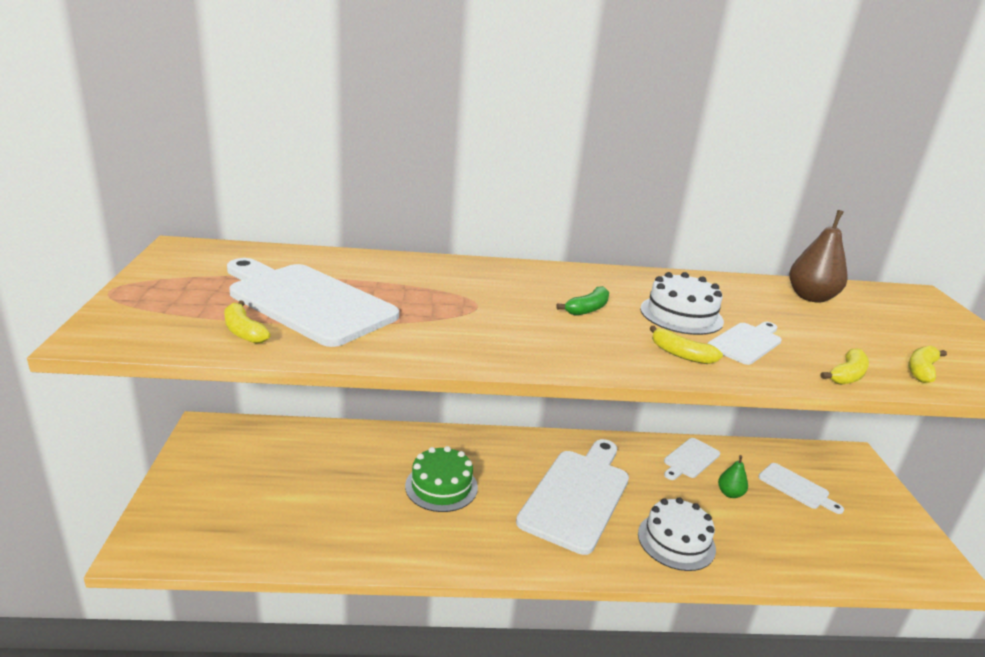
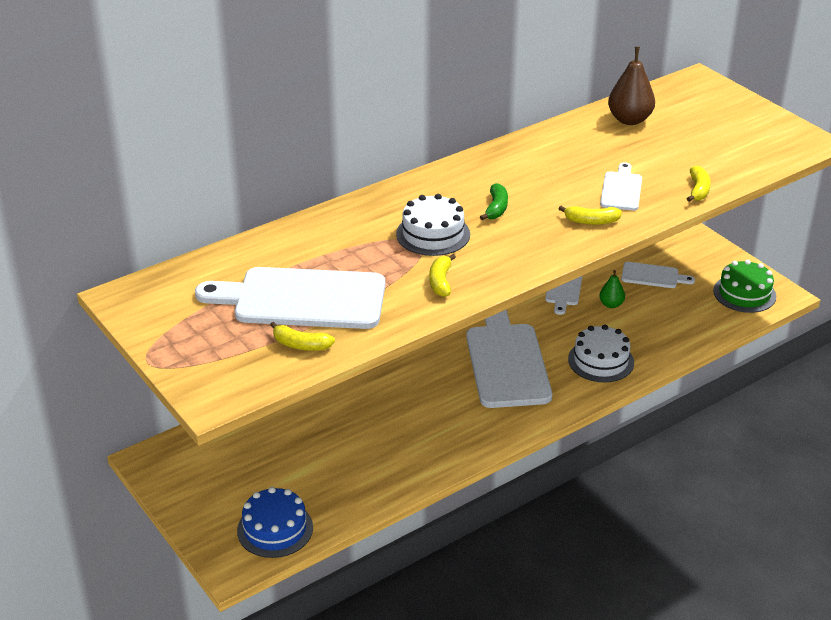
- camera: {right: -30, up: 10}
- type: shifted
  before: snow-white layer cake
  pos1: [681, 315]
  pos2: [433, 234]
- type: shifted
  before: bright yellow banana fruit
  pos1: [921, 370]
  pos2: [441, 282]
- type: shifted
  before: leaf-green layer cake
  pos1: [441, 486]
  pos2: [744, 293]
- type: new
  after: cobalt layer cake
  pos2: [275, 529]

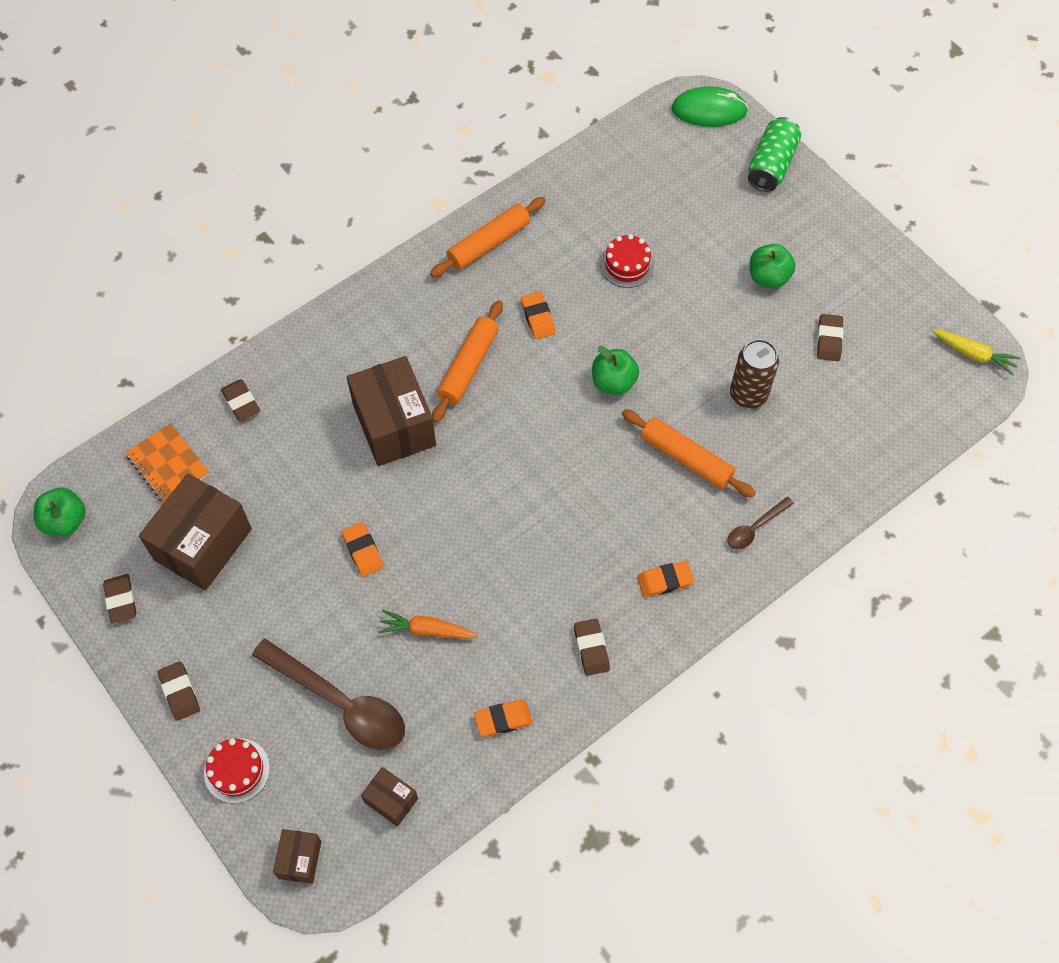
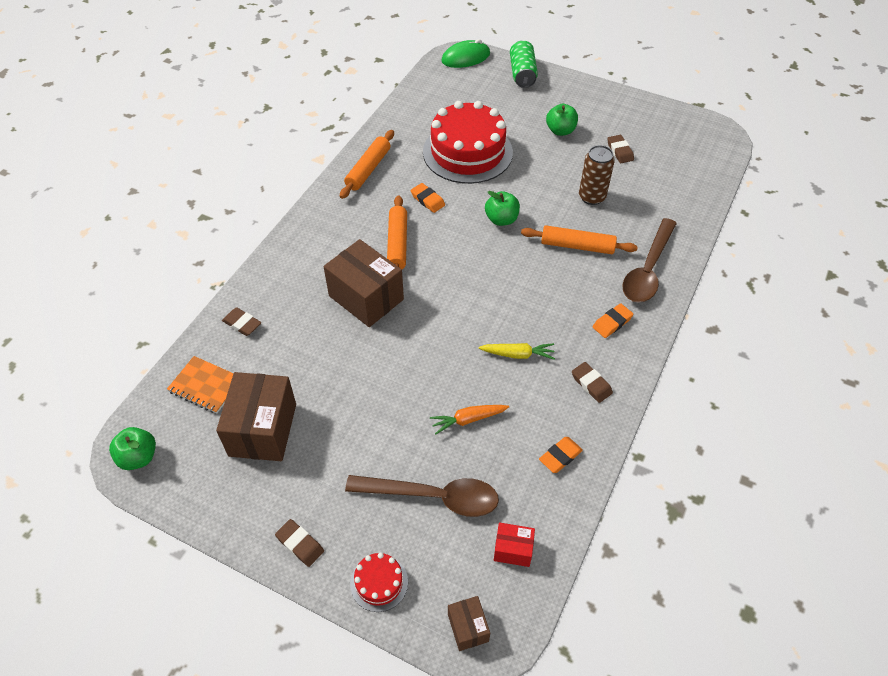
- camera: {right: -25, up: -10}
- type: scaled
  before: scarlet layer cake
  pos1: [627, 264]
  pos2: [467, 152]
  scale: 2.29
- type: shifted
  before: bright yellow root vegetable
  pos1: [973, 354]
  pos2: [517, 354]
- type: scaled
  before: russet teaspoon
  pos1: [755, 528]
  pos2: [648, 270]
  scale: 2.03
- type: gone
  before: orange gum eraser
  pos1: [363, 551]
- type: gone
  before: russet gum eraser
  pos1: [121, 600]
- type: repainted
  before: russet box
  after: scarlet box
  pos1: [391, 800]
  pos2: [513, 550]

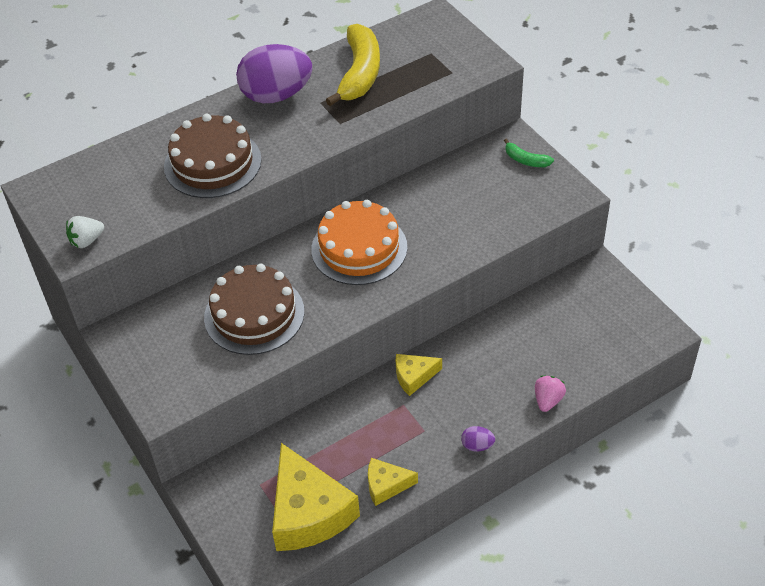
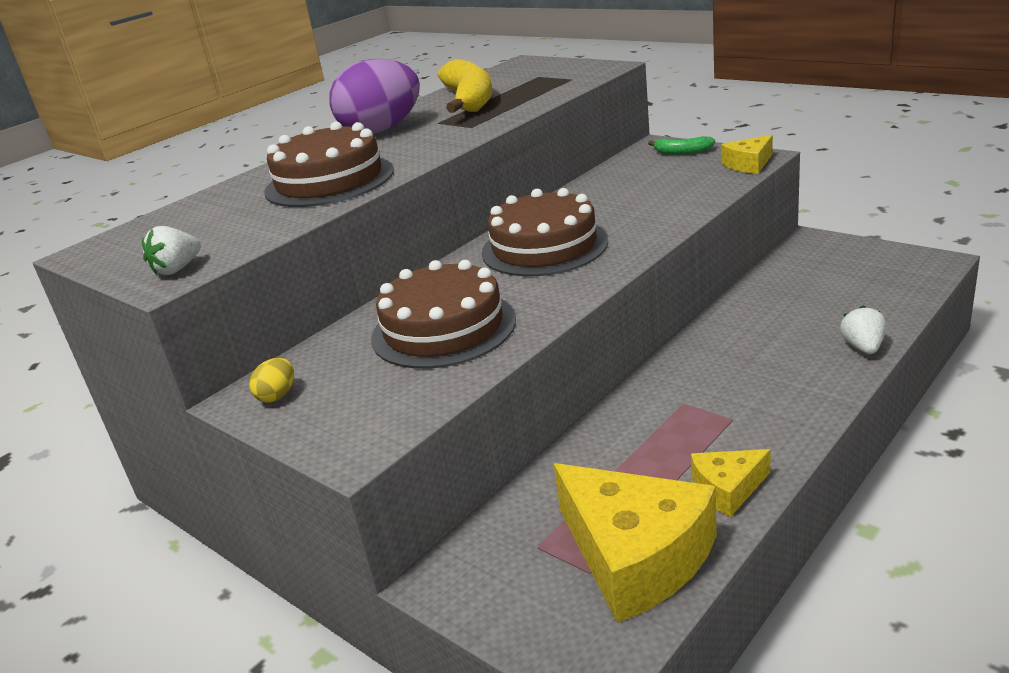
- camera: {right: -15, up: -20}
- type: repainted
  before: orange layer cake
  after: russet layer cake
  pos1: [359, 248]
  pos2: [544, 247]
- type: shifted
  before: bright yellow cheese wedge
  pos1: [414, 376]
  pos2: [749, 164]
- type: repainted
  before: rose-pink strawberry
  after: snow-white strawberry
  pos1: [548, 400]
  pos2: [863, 347]
- type: gone
  before: purple egg
  pos1: [477, 445]
- type: new
  after: bright yellow egg
  pos2: [277, 395]

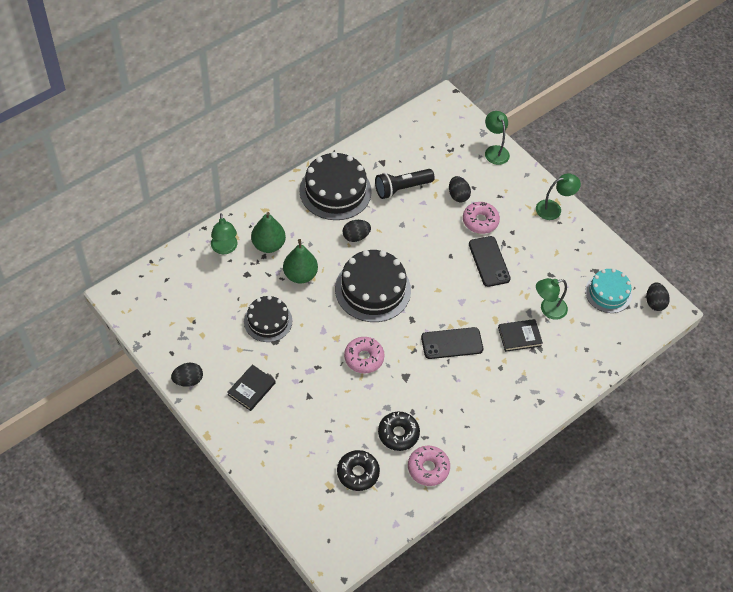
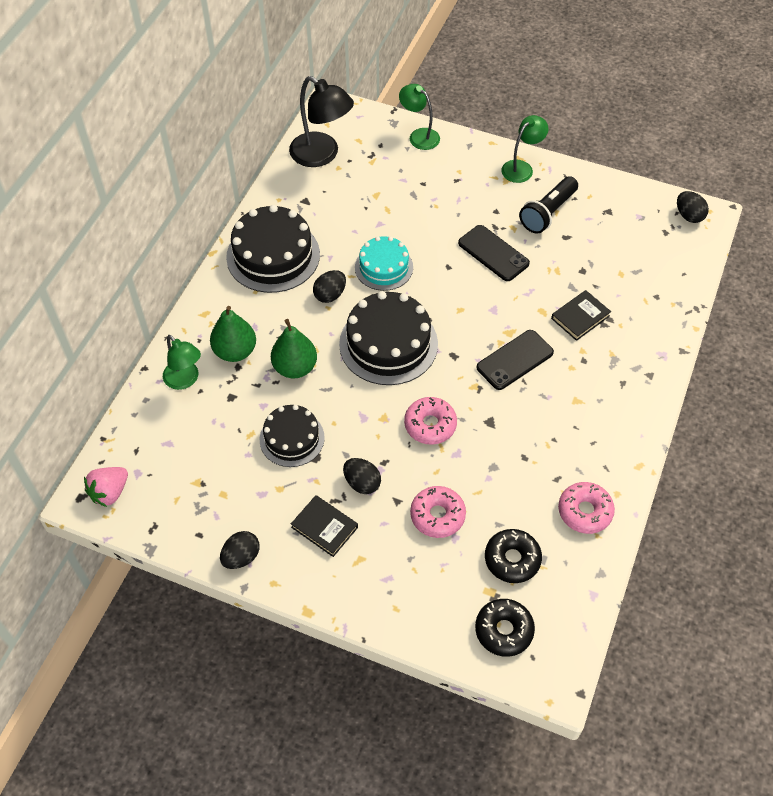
- camera: {right: -25, up: 0}
- type: shifted
  before: jet-black flashlight
  pos1: [401, 188]
  pos2: [547, 213]
- type: shifted
  before: jet-black egg
  pos1: [458, 195]
  pos2: [362, 483]
- type: shifted
  before: rose-pink glazed donut
  pos1: [480, 221]
  pos2: [437, 515]
- type: shifted
  before: aqua layer cake
  pos1: [608, 293]
  pos2: [384, 267]
- type: gone
  before: leaf-green reading lamp
  pos1: [548, 309]
- type: rotated
  before: jet-black hardcover
  pos1: [251, 389]
  pos2: [324, 527]
  turn: -60
- type: shifted
  before: jet-black glazed donut
  pos1: [398, 434]
  pos2: [504, 630]
- type: new
  after: jet-black reading lamp
  pos2: [322, 155]
- type: new
  after: rose-pink strawberry
  pos2: [110, 492]

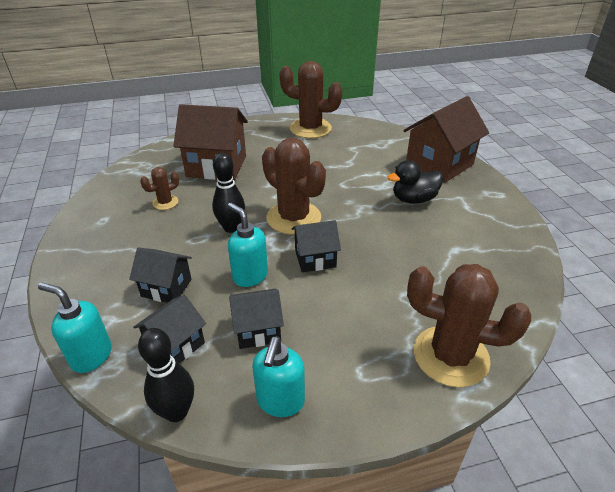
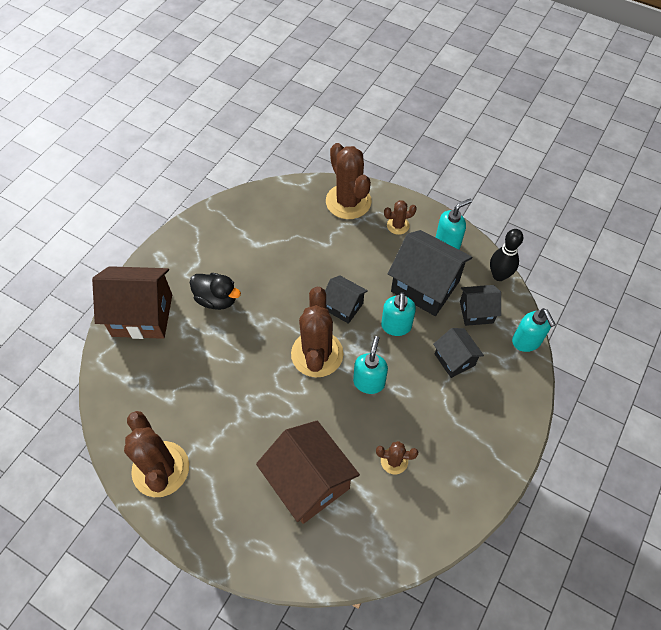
- camera: {right: -135, up: 20}
- type: swapped
  before: jet-black tenpin
  after: aqua soap pump
  pos1: [231, 228]
  pos2: [369, 382]
- type: scaled
  before: jet-black house
  pos1: [258, 330]
  pos2: [425, 286]
  scale: 1.8
- type: new
  after: russet saguaro cactus
  pos2: [398, 225]

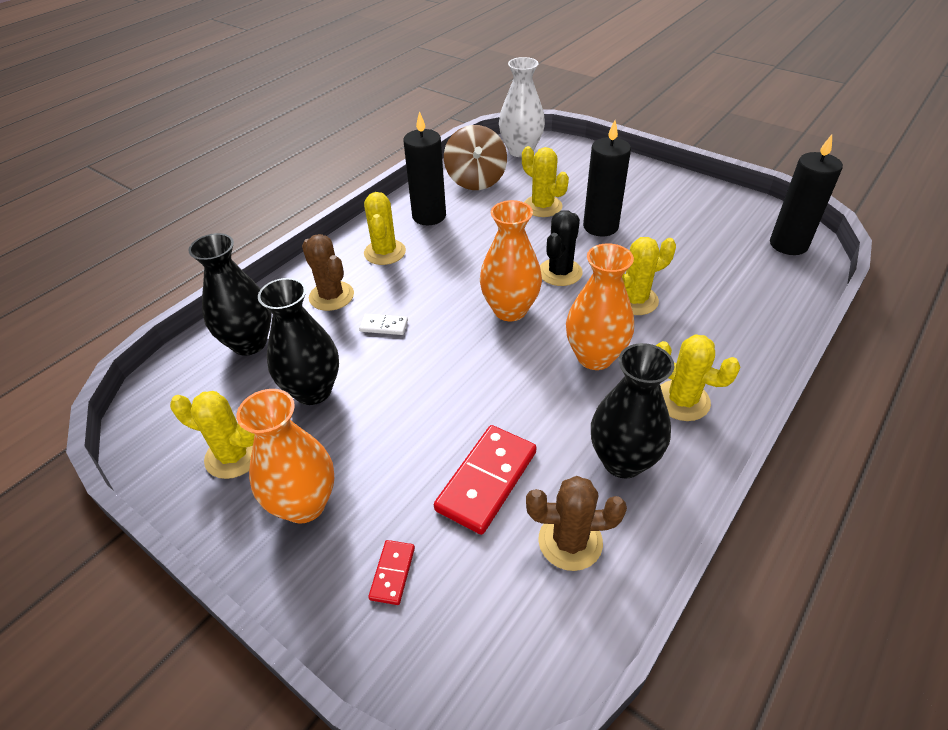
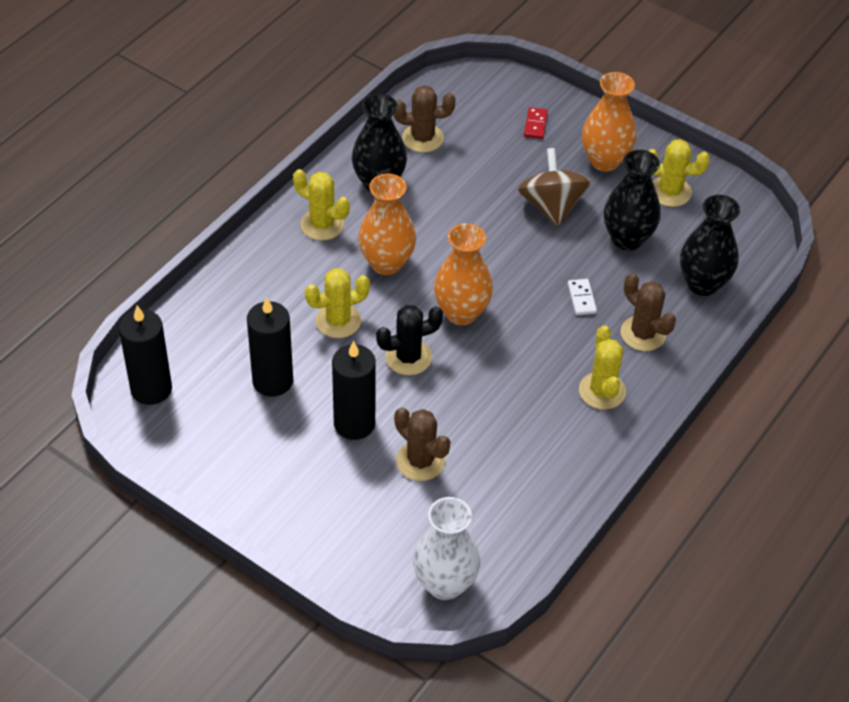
- camera: {right: 175, up: 5}
- type: shifted
  before: jet-black candle
  pos1: [429, 216]
  pos2: [272, 381]
- type: shifted
  before: russet whirligig
  pos1: [476, 180]
  pos2: [552, 206]
- type: repainted
  before: bright yellow saguaro cactus
  after: russet saguaro cactus
  pos1: [542, 206]
  pos2: [420, 461]
- type: rotated
  before: jet-black saguaro cactus
  pos1: [560, 272]
  pos2: [408, 357]
  turn: 45
- type: rotated
  before: snow-white domino piece
  pos1: [384, 326]
  pos2: [581, 298]
  turn: 75
- type: gone
  before: scarlet domino piece
  pos1: [486, 480]

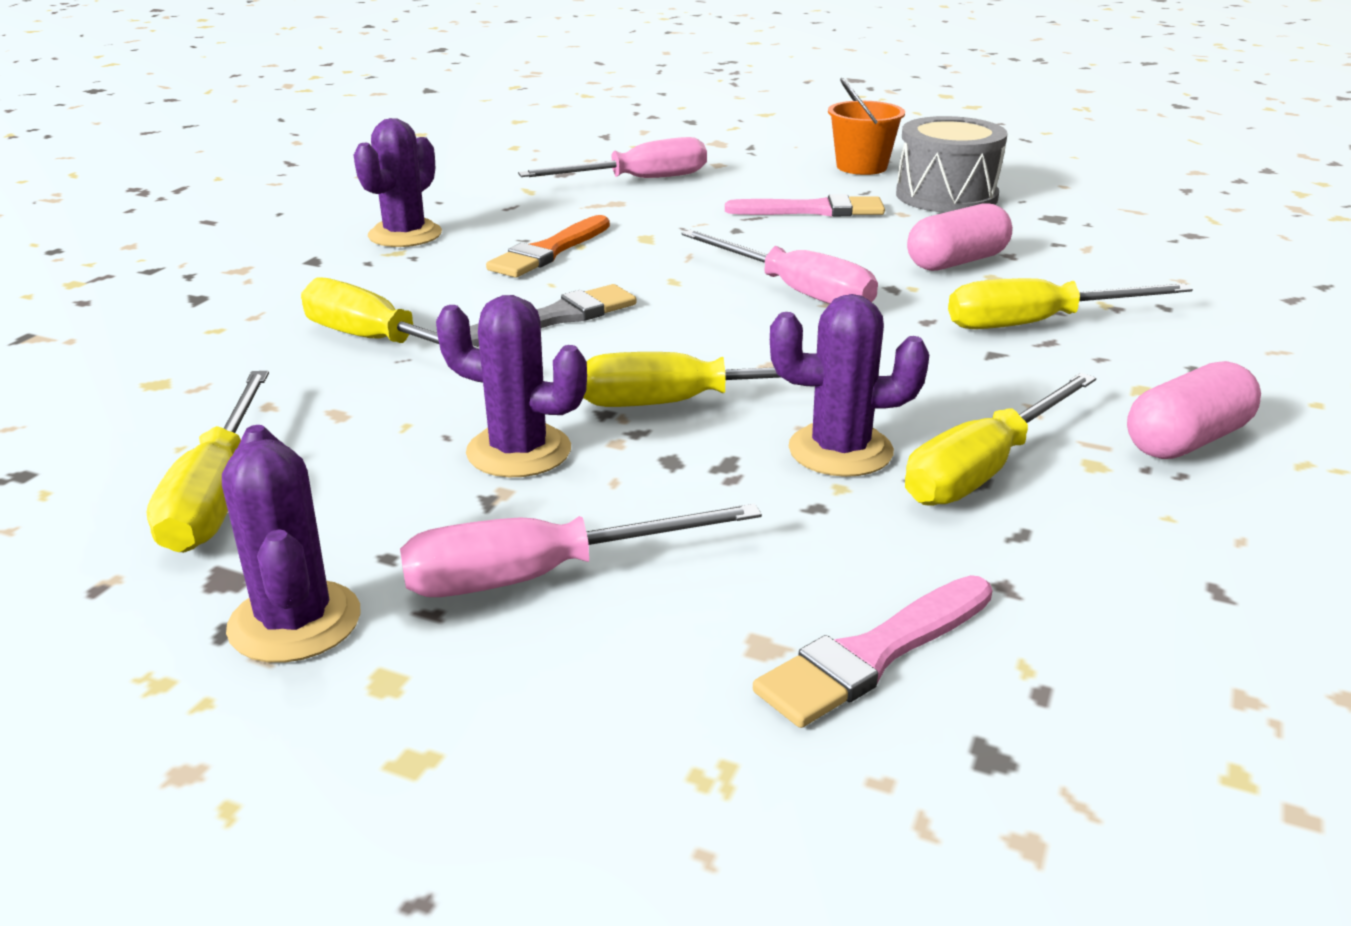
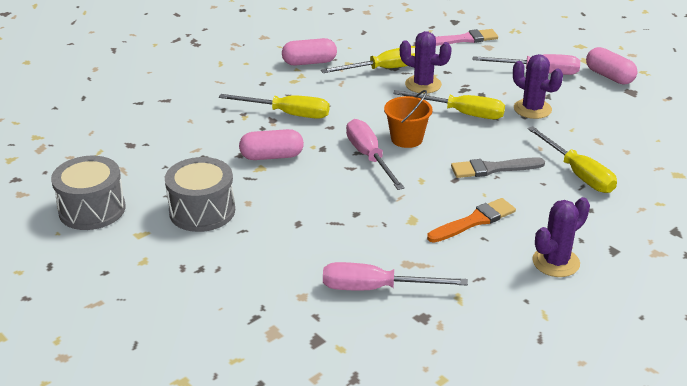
- camera: {right: -155, up: 5}
- type: shifted
  before: orange sand bucket
  pos1: [861, 167]
  pos2: [406, 139]
- type: gone
  before: rose-pink paintbrush
  pos1: [813, 210]
- type: gone
  before: bright yellow hand screwdriver
  pos1: [217, 494]
- type: swapped
  before: purple saguaro cactus
  after: rose-pink pill shape
  pos1: [295, 622]
  pos2: [609, 76]
- type: new
  after: grey toy drum
  pos2: [92, 209]

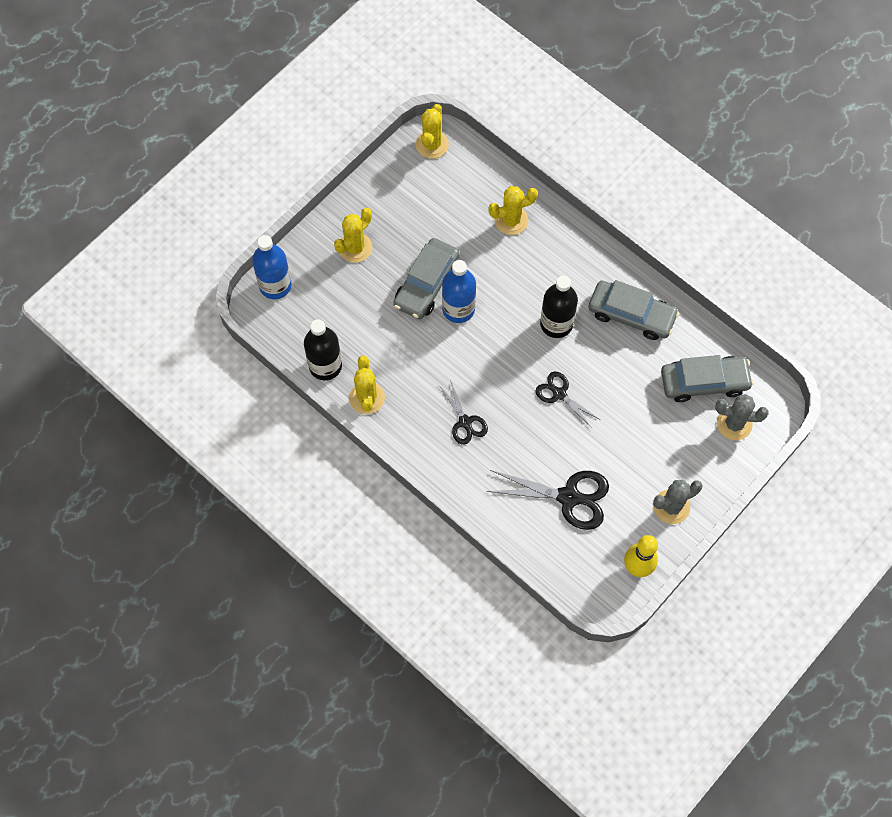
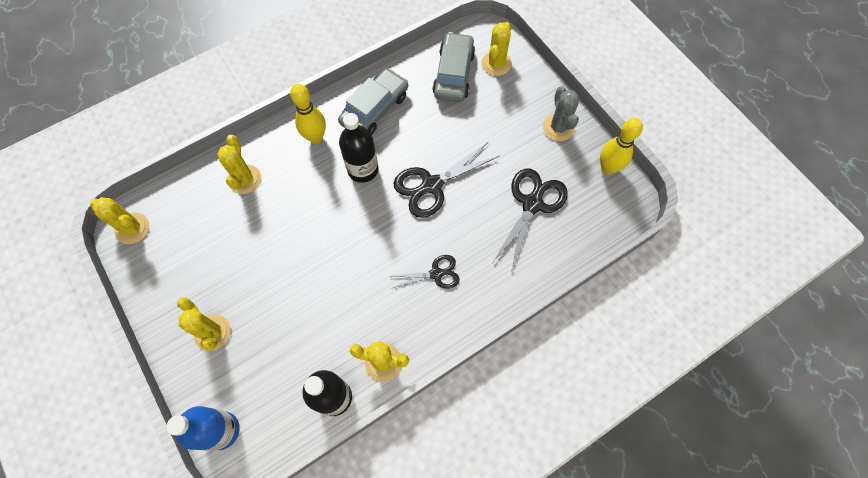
- camera: {right: -75, up: 0}
- type: gone
  before: grey automobile
  pos1: [426, 284]
- type: gone
  before: cobalt drink bottle
  pos1: [458, 309]
- type: scaled
  before: jet-black pair of scissors
  pos1: [559, 394]
  pos2: [432, 185]
  scale: 1.68
- type: repainted
  before: grey saguaro cactus
  after: bright yellow saguaro cactus
  pos1: [734, 424]
  pos2: [496, 63]
- type: new
  after: bright yellow tenpin
  pos2: [315, 137]

